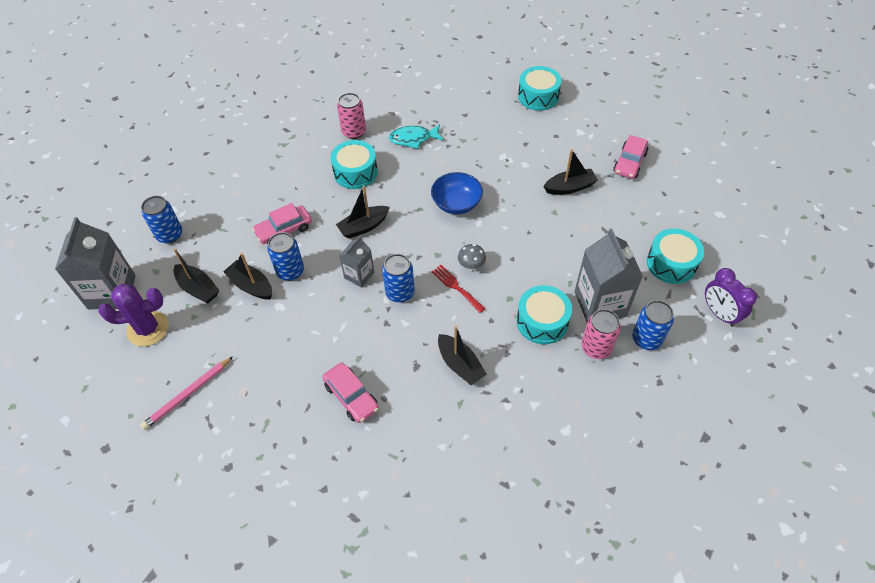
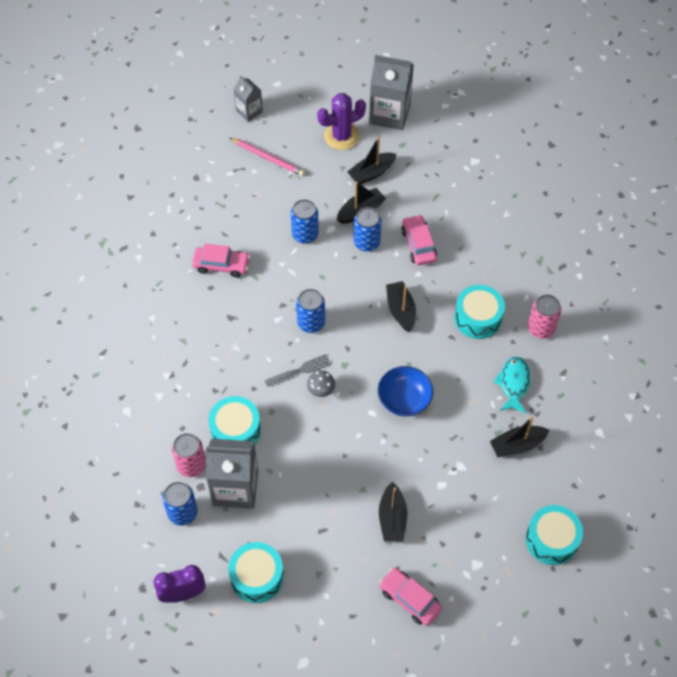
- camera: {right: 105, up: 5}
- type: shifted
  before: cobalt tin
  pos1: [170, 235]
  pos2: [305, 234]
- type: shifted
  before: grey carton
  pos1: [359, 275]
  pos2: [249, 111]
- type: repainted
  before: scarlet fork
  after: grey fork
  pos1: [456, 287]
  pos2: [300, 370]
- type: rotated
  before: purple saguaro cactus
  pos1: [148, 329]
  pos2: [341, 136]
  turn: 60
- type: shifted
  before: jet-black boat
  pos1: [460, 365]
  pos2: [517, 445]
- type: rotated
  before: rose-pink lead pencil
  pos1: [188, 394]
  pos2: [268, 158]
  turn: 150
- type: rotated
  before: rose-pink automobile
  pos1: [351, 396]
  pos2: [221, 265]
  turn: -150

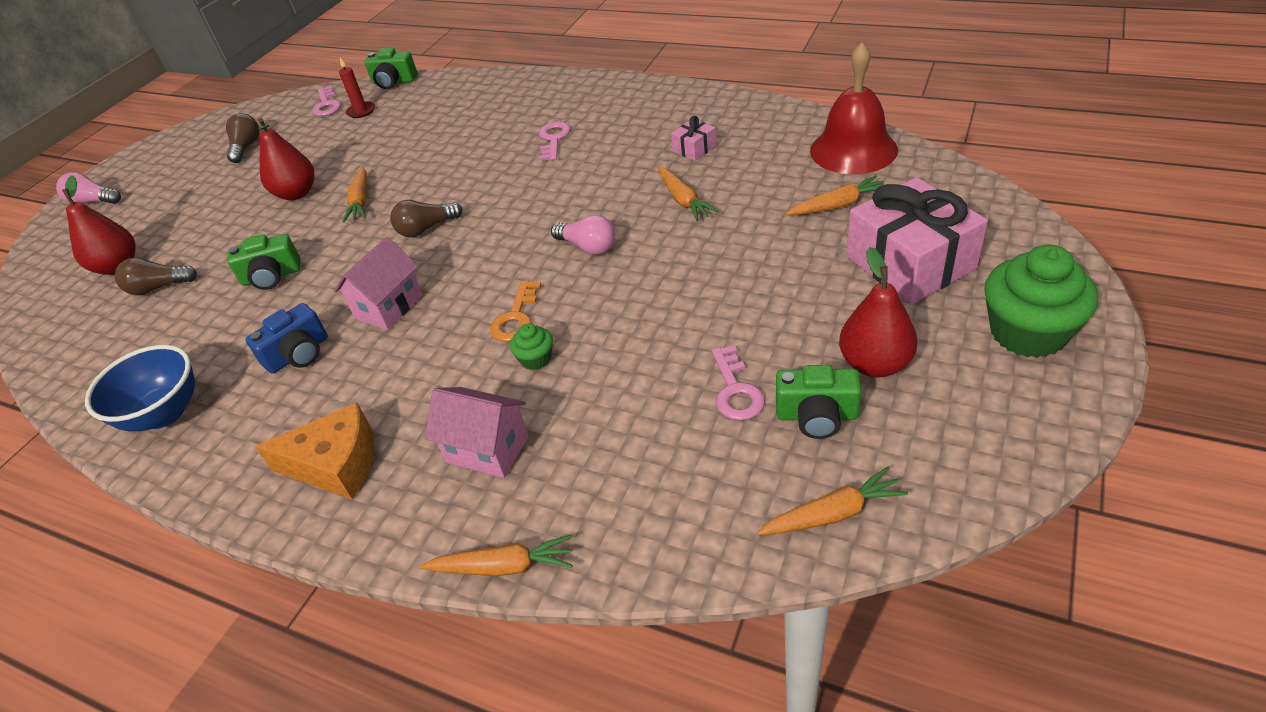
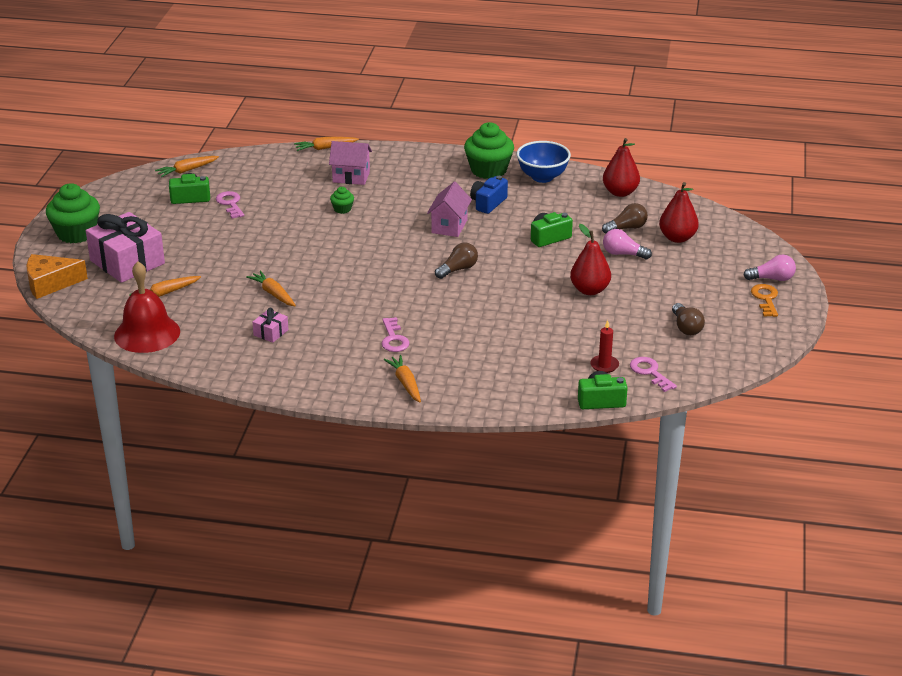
- camera: {right: 160, up: -10}
- type: shifted
  before: orange root vegetable
  pos1: [360, 201]
  pos2: [405, 383]
- type: shifted
  before: rose-pink bulb
  pos1: [588, 247]
  pos2: [623, 254]
- type: shifted
  before: scarlet pear
  pos1: [875, 364]
  pos2: [620, 192]
- type: shifted
  before: orange key
  pos1: [516, 318]
  pos2: [765, 299]
- type: shifted
  before: orange cheese wedge
  pos1: [336, 464]
  pos2: [50, 283]
- type: new
  after: leaf-green muffin
  pos2: [488, 170]

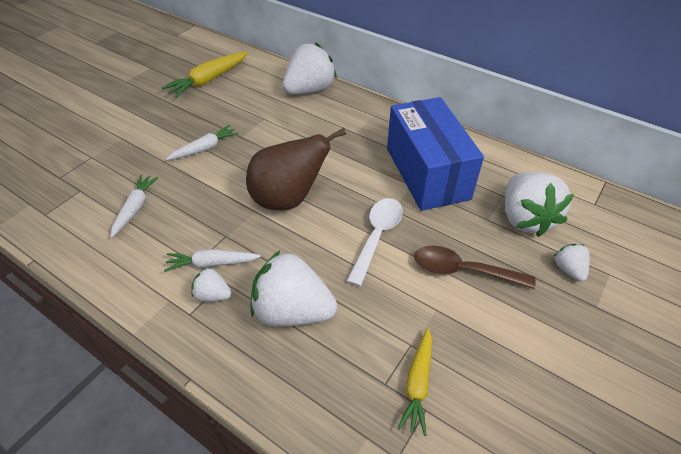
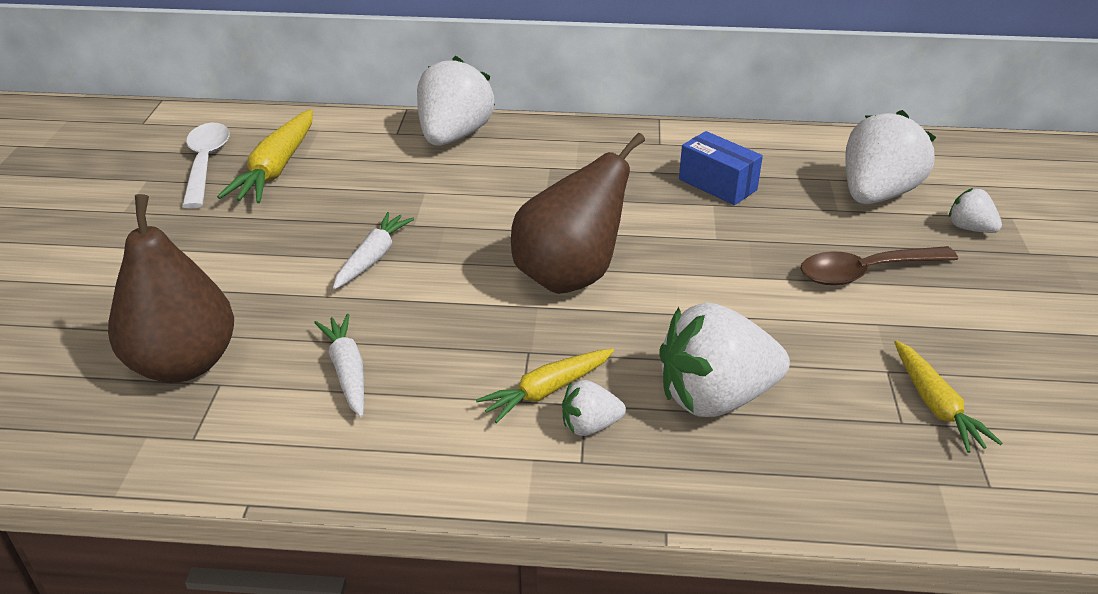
- camera: {right: -30, up: -10}
- type: scaled
  before: cobalt box
  pos1: [427, 173]
  pos2: [717, 184]
  scale: 0.49
- type: rotated
  before: snow-white strawberry
  pos1: [525, 218]
  pos2: [876, 194]
  turn: -105
- type: shifted
  before: snow-white teaspoon
  pos1: [377, 236]
  pos2: [206, 163]
- type: repainted
  before: snow-white root vegetable
  after: bright yellow root vegetable
  pos1: [212, 264]
  pos2: [547, 391]
- type: new
  after: russet pear
  pos2: [184, 364]

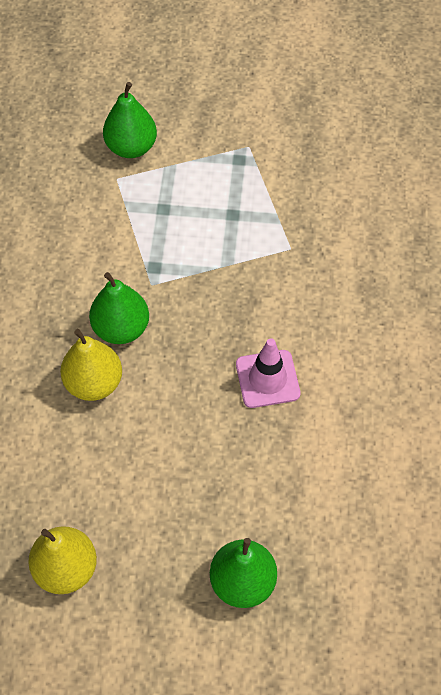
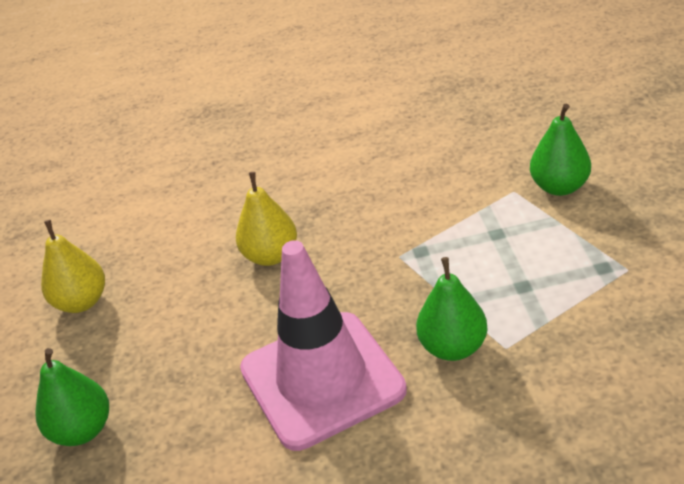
- camera: {right: 80, up: -20}
- type: shifted
  before: leaf-green pear
  pos1: [121, 328]
  pos2: [453, 347]
- type: scaled
  before: rose-pink safety cone
  pos1: [267, 379]
  pos2: [322, 379]
  scale: 2.01

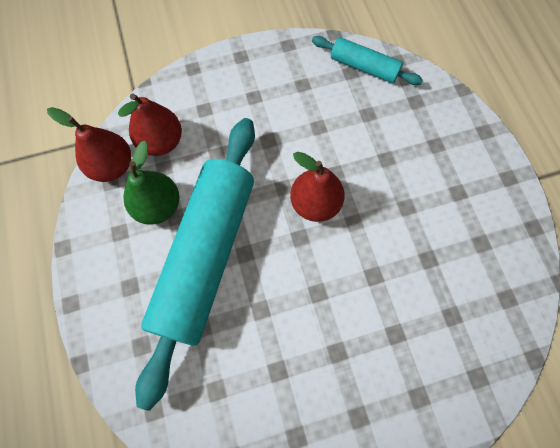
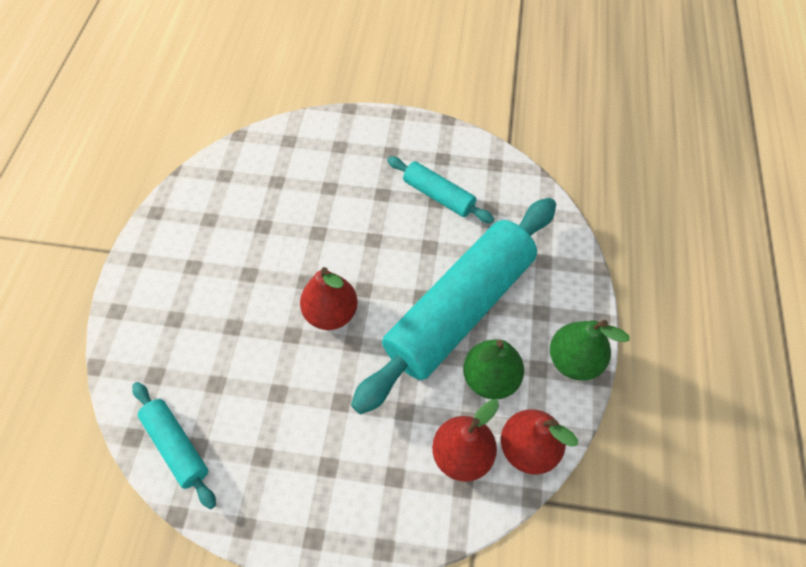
- camera: {right: -155, up: -10}
- type: new
  after: aqua dough roller
  pos2: [438, 195]
- type: new
  after: leaf-green pear
  pos2: [574, 360]

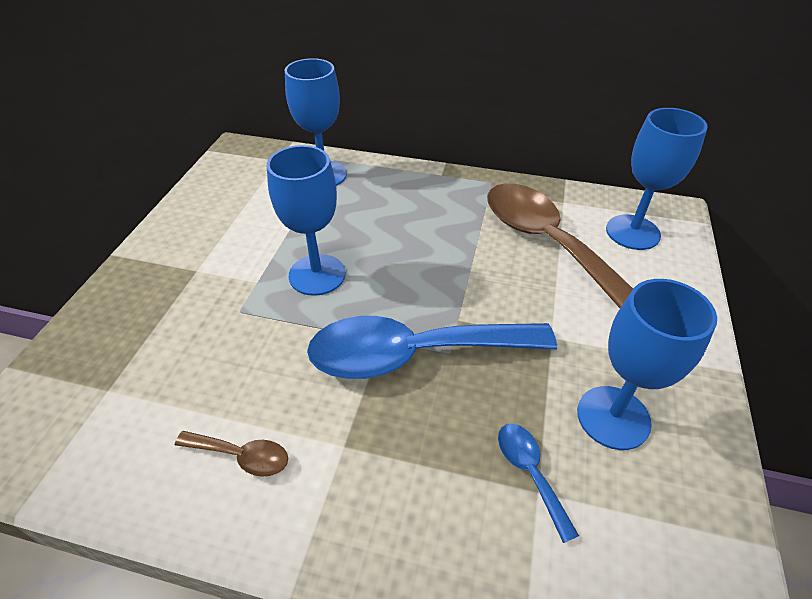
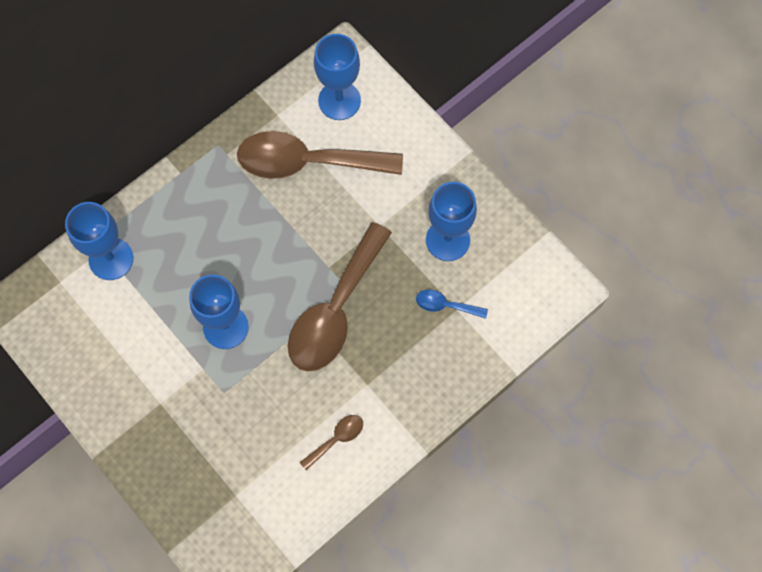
- camera: {right: -55, up: 25}
- type: repainted
  before: cobalt teaspoon
  after: russet teaspoon
  pos1: [413, 354]
  pos2: [335, 311]

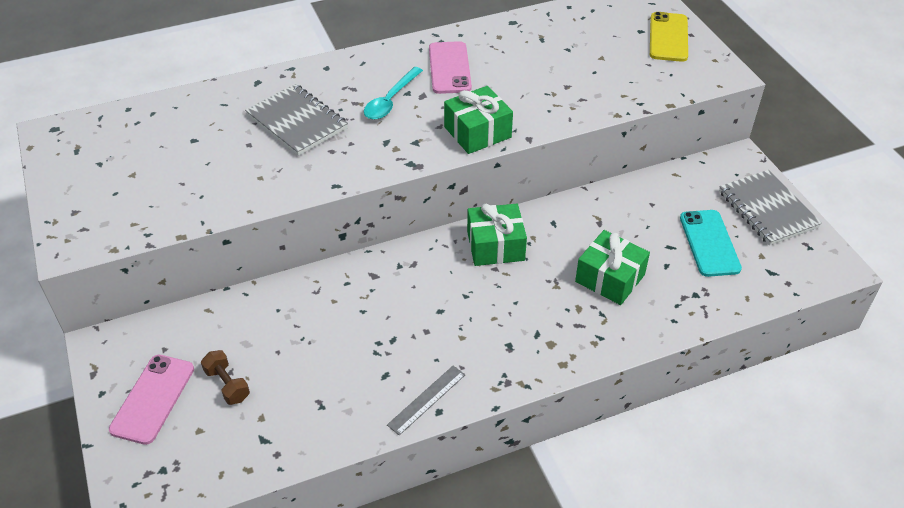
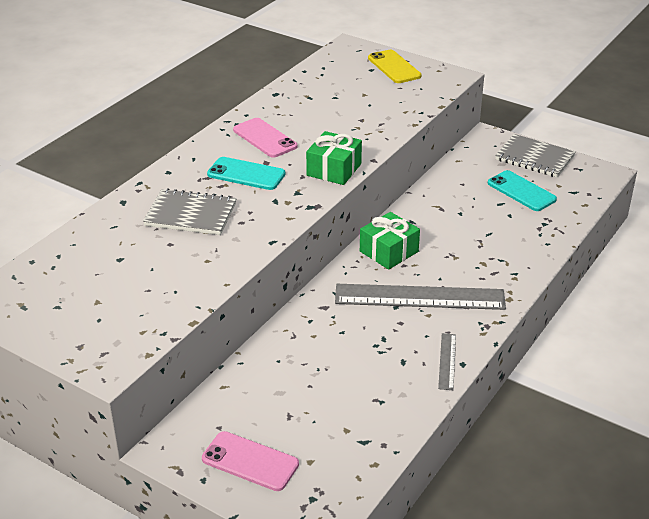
- camera: {right: -35, up: -10}
- type: swapped
  before: aqua teaspoon
  after: aqua mobile phone
  pos1: [390, 100]
  pos2: [246, 174]
- type: gone
  before: leaf-green present
  pos1: [610, 278]
- type: gone
  before: russet free weight
  pos1: [227, 385]
- type: rotated
  before: rose-pink mobile phone
  pos1: [153, 399]
  pos2: [250, 461]
  turn: -45
- type: new
  after: grey measuring stick
  pos2: [419, 297]

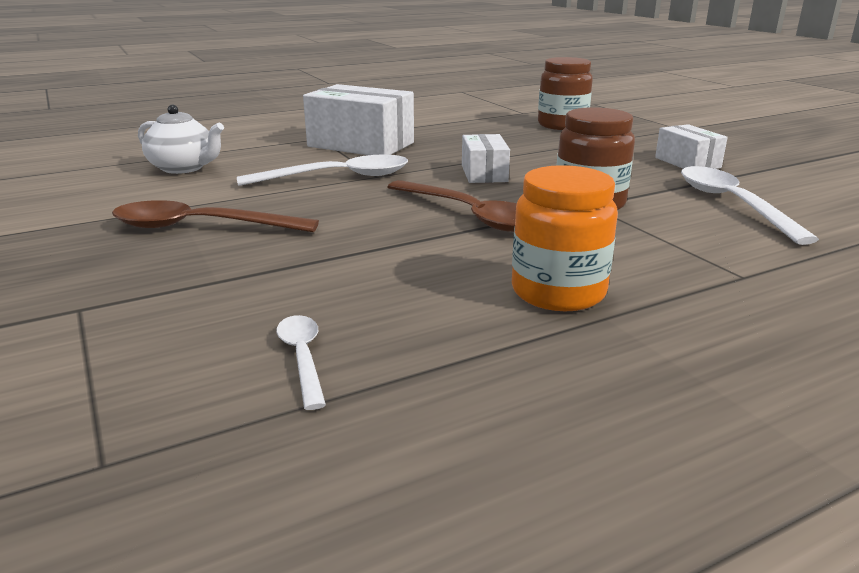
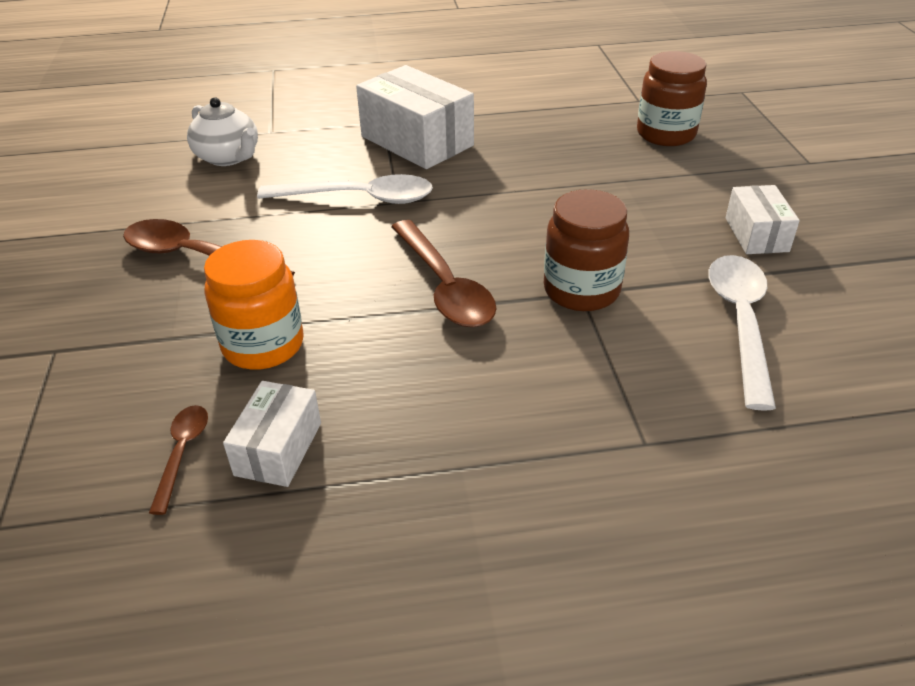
- camera: {right: 20, up: 15}
- type: shifted
  before: snow-white box
  pos1: [484, 173]
  pos2: [278, 448]
- type: shifted
  before: orange jam jar
  pos1: [558, 292]
  pos2: [263, 345]
- type: repainted
  before: snow-white teaspoon
  after: russet teaspoon
  pos1: [302, 357]
  pos2: [182, 452]

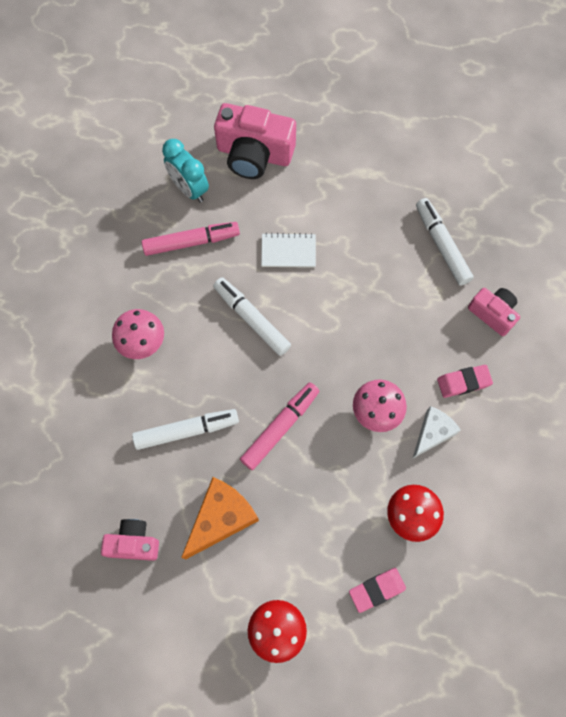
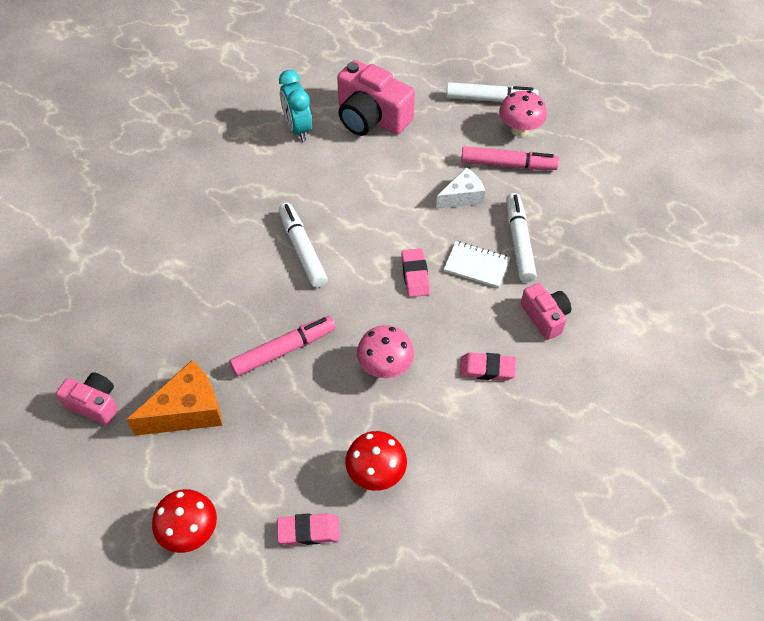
- camera: {right: 20, up: -15}
- type: shifted
  before: rose-pink felt pen
  pos1: [191, 242]
  pos2: [508, 164]
- type: shifted
  before: snow-white notebook
  pos1: [288, 251]
  pos2: [476, 265]
- type: shifted
  before: rose-pink mushroom
  pos1: [142, 343]
  pos2: [519, 130]
- type: shifted
  before: snow-white cheese wedge
  pos1: [432, 433]
  pos2: [462, 197]
- type: shifted
  before: snow-white felt pen
  pos1: [187, 430]
  pos2: [490, 99]
- type: new
  after: rose-pink gum eraser
  pos2: [415, 275]

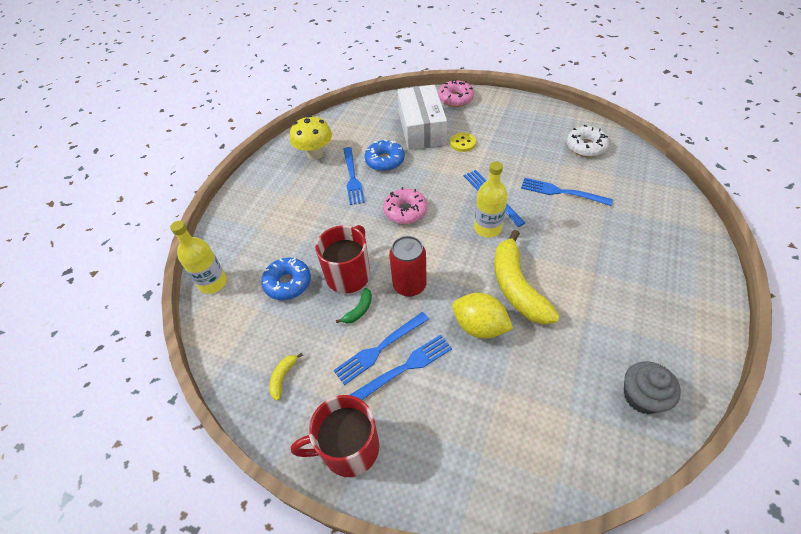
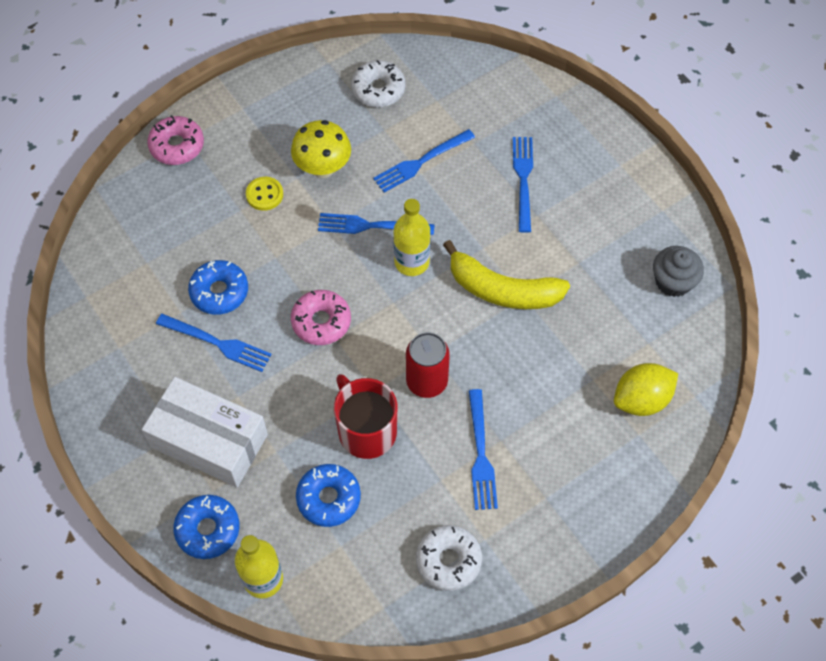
- camera: {right: -60, up: 10}
- type: shifted
  before: snow-white box
  pos1: [422, 128]
  pos2: [209, 440]
- type: shifted
  before: bright yellow mushroom
  pos1: [315, 154]
  pos2: [323, 168]
- type: gone
  before: leaf-green banana fruit
  pos1: [359, 310]
- type: shifted
  before: bright yellow toy lemon
  pos1: [479, 326]
  pos2: [641, 399]
- type: shifted
  before: cobalt fork
  pos1: [405, 367]
  pos2: [523, 179]
- type: swapped
  before: bright yellow banana fruit
  after: snow-white glazed donut
  pos1: [283, 377]
  pos2: [448, 560]
- type: gone
  before: scarlet tea mug
  pos1: [348, 448]
- type: new
  after: cobalt glazed donut
  pos2: [208, 529]

